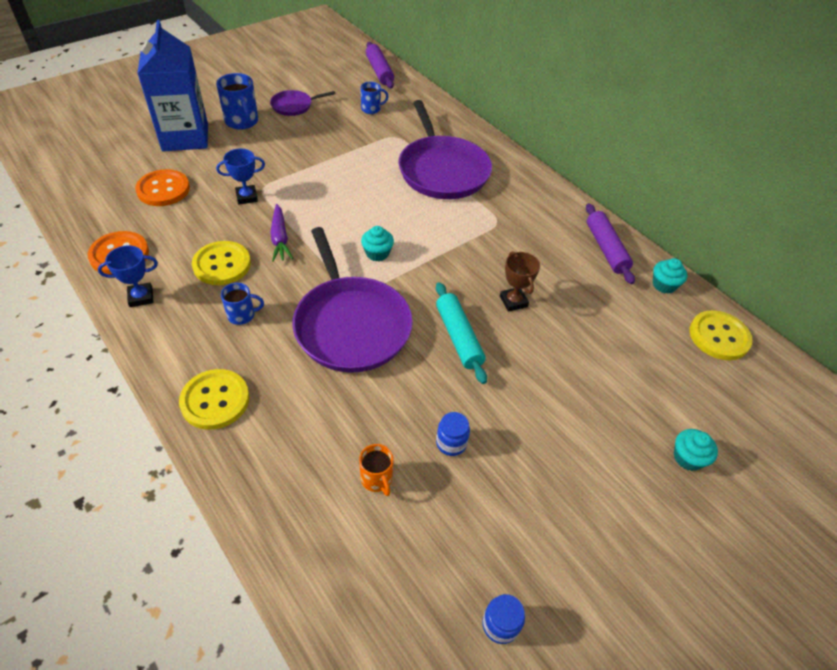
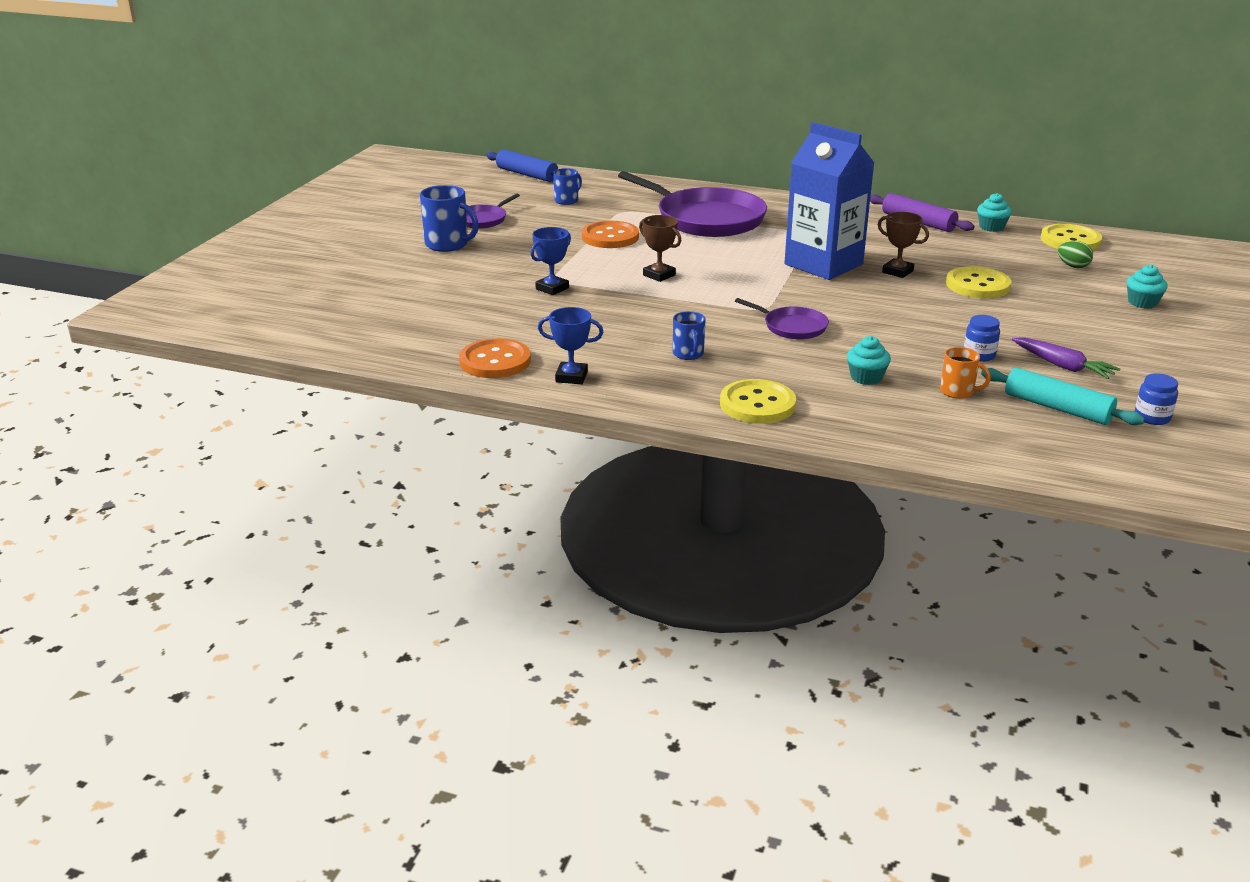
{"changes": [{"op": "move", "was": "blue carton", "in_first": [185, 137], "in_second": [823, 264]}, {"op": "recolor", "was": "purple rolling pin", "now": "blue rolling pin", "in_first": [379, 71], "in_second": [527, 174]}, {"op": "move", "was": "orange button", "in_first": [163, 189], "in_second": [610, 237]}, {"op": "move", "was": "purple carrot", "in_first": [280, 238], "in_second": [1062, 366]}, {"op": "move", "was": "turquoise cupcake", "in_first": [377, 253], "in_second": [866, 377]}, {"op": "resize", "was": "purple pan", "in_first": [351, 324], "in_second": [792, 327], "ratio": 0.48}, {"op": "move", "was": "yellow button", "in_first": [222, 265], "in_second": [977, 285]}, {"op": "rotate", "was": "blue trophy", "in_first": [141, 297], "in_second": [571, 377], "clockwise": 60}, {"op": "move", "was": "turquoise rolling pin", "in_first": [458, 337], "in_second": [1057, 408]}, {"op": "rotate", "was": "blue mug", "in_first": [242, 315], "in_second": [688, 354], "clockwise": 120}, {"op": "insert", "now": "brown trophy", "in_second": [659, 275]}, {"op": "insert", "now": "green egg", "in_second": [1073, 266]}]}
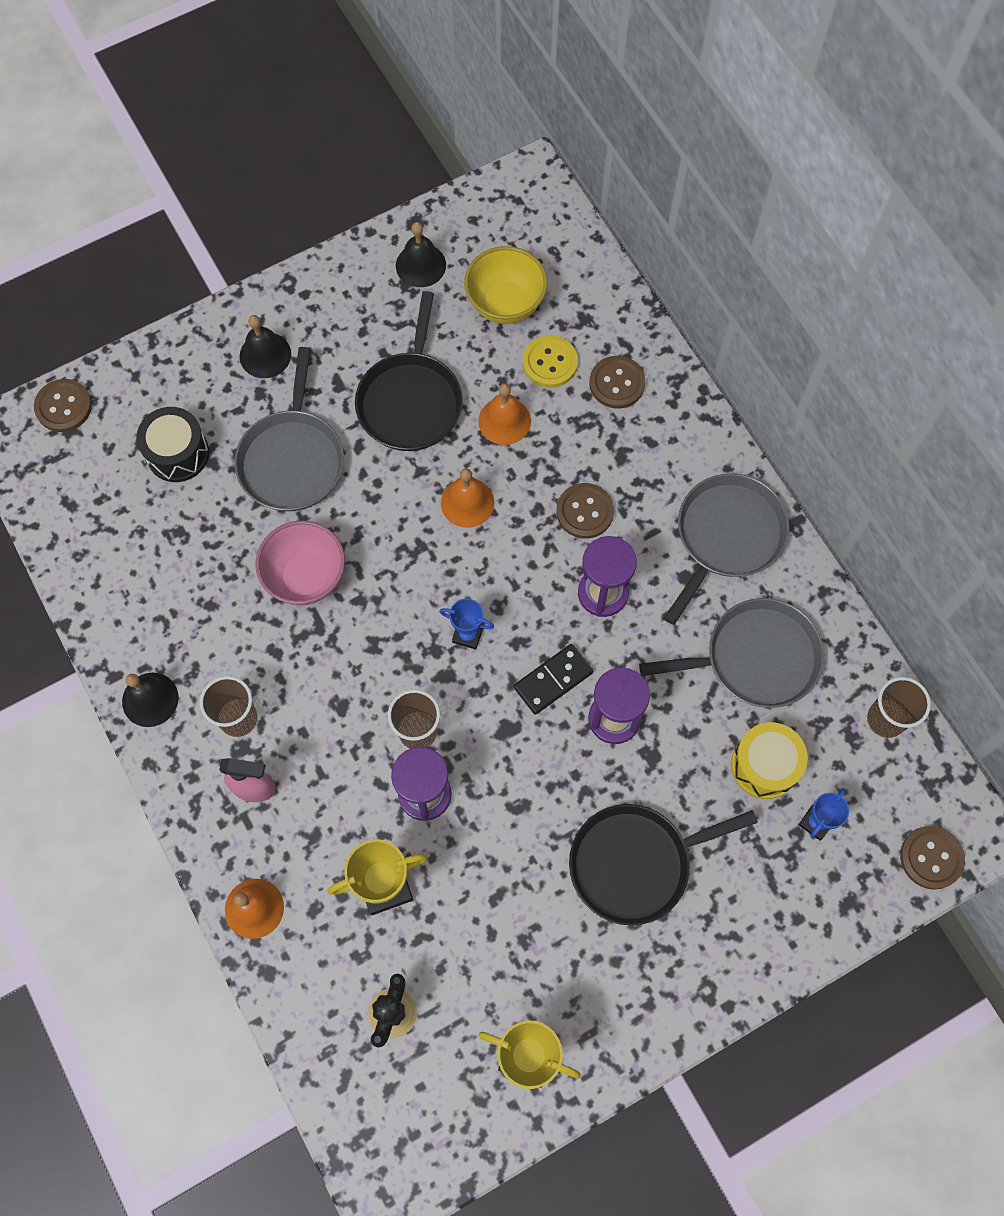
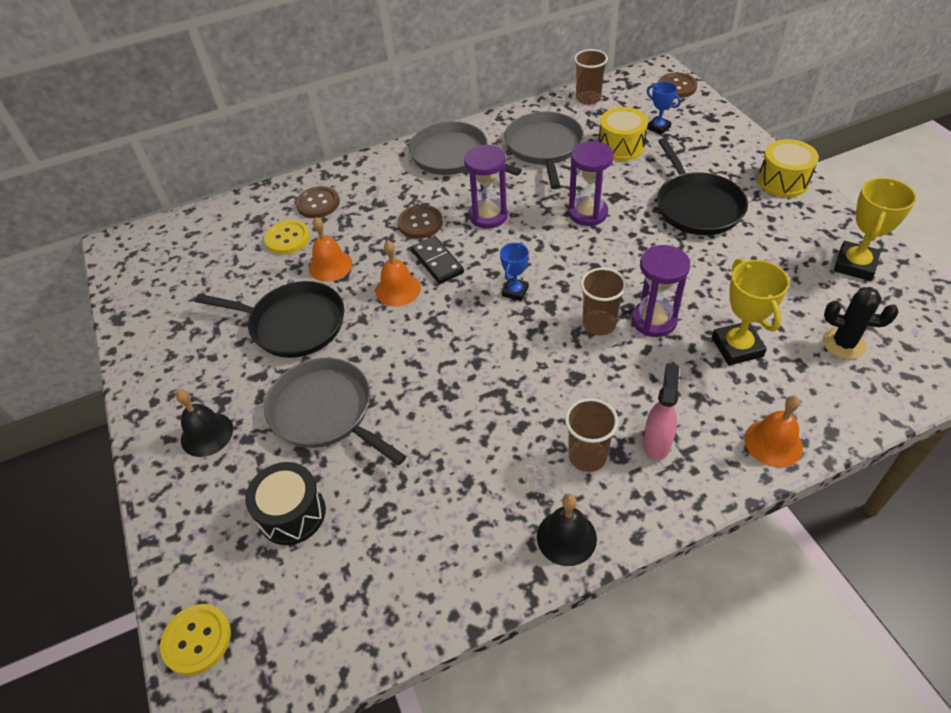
{"changes": [{"op": "delete", "was": "black bell", "in_first": [420, 265]}, {"op": "delete", "was": "yellow bowl", "in_first": [505, 304]}, {"op": "rotate", "was": "grey pan", "in_first": [292, 459], "in_second": [326, 412], "clockwise": -150}, {"op": "recolor", "was": "brown button", "now": "yellow button", "in_first": [63, 406], "in_second": [197, 640]}, {"op": "delete", "was": "pink bowl", "in_first": [306, 577]}, {"op": "move", "was": "black domino", "in_first": [553, 680], "in_second": [437, 262]}, {"op": "insert", "now": "yellow drum", "in_second": [782, 181]}]}
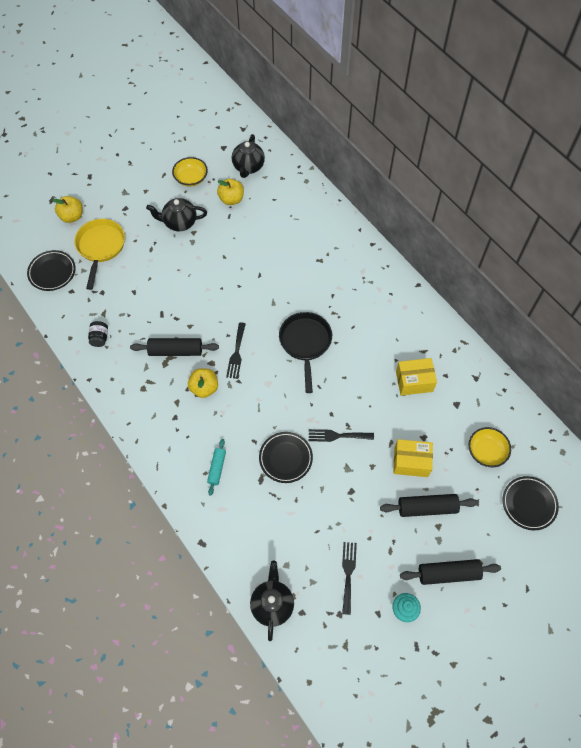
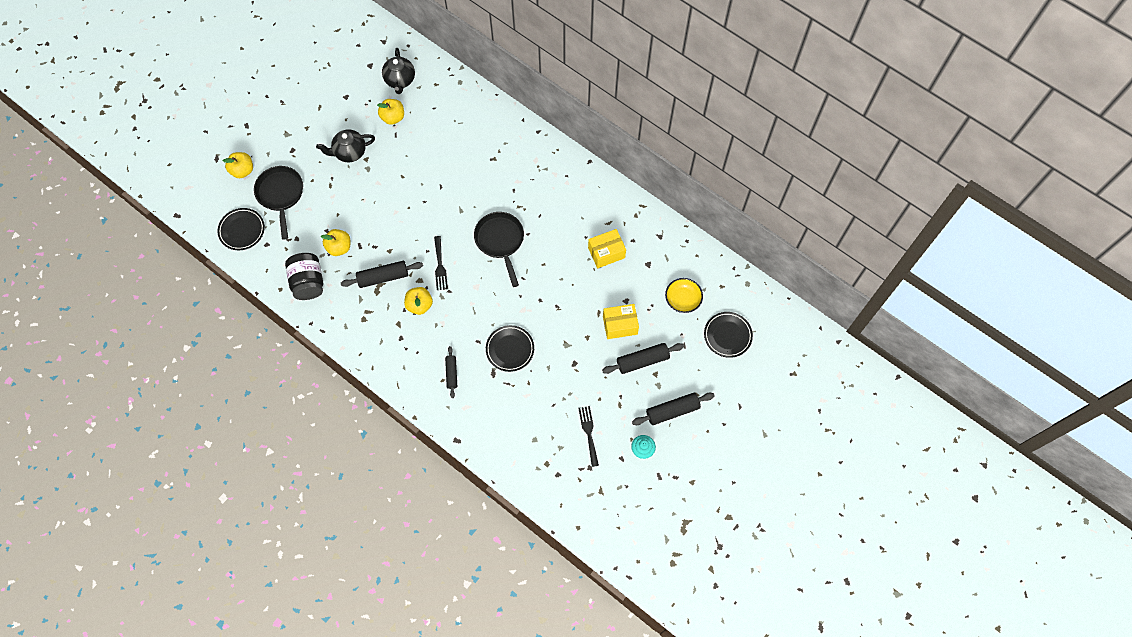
{"changes": [{"op": "delete", "was": "yellow bowl", "in_first": [191, 178]}, {"op": "recolor", "was": "yellow pan", "now": "black pan", "in_first": [100, 247], "in_second": [281, 195]}, {"op": "resize", "was": "black jar", "in_first": [100, 338], "in_second": [308, 282], "ratio": 1.93}, {"op": "delete", "was": "black fork", "in_first": [337, 436]}, {"op": "recolor", "was": "turquoise rolling pin", "now": "black rolling pin", "in_first": [217, 468], "in_second": [451, 373]}, {"op": "delete", "was": "black teapot", "in_first": [272, 604]}, {"op": "insert", "now": "yellow apple", "in_second": [339, 247]}]}
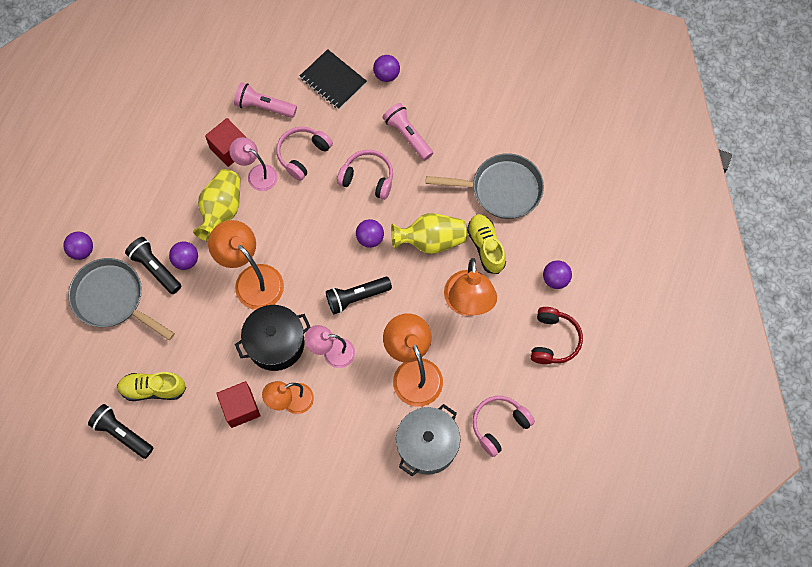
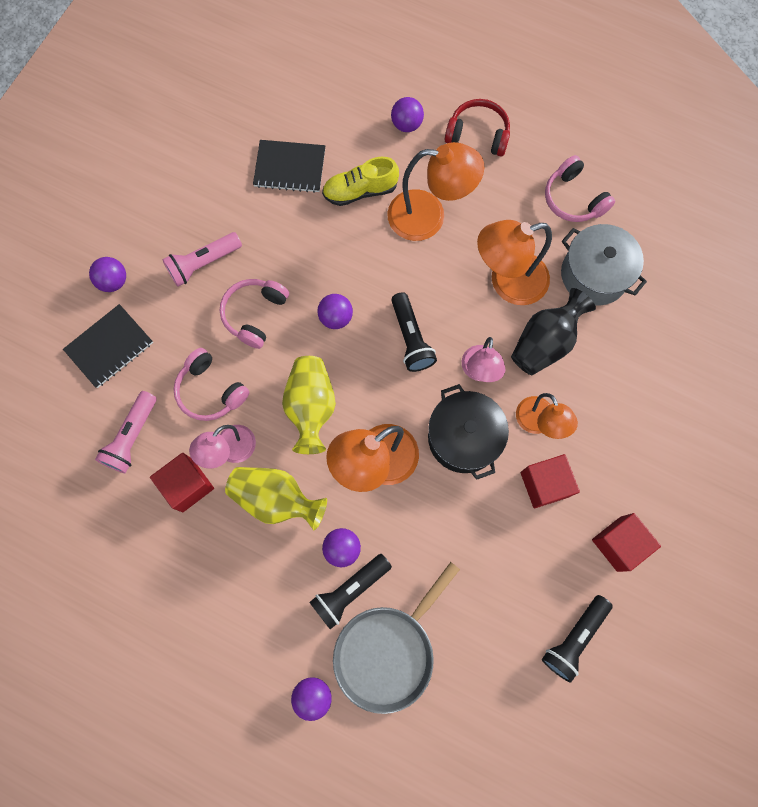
{"changes": [{"op": "replace", "was": "grey pan", "now": "black notebook", "in_first": [501, 189], "in_second": [290, 168]}, {"op": "move", "was": "yellow vase", "in_first": [430, 240], "in_second": [311, 407]}, {"op": "delete", "was": "yellow shoe", "in_first": [153, 389]}, {"op": "insert", "now": "black vase", "in_second": [544, 342]}, {"op": "insert", "now": "red cube", "in_second": [618, 543]}]}
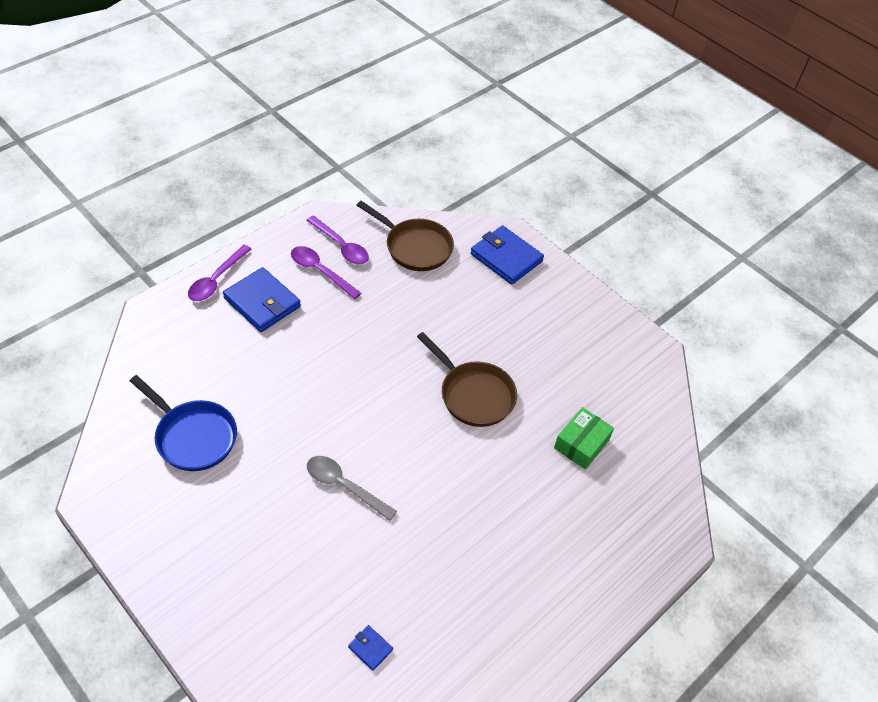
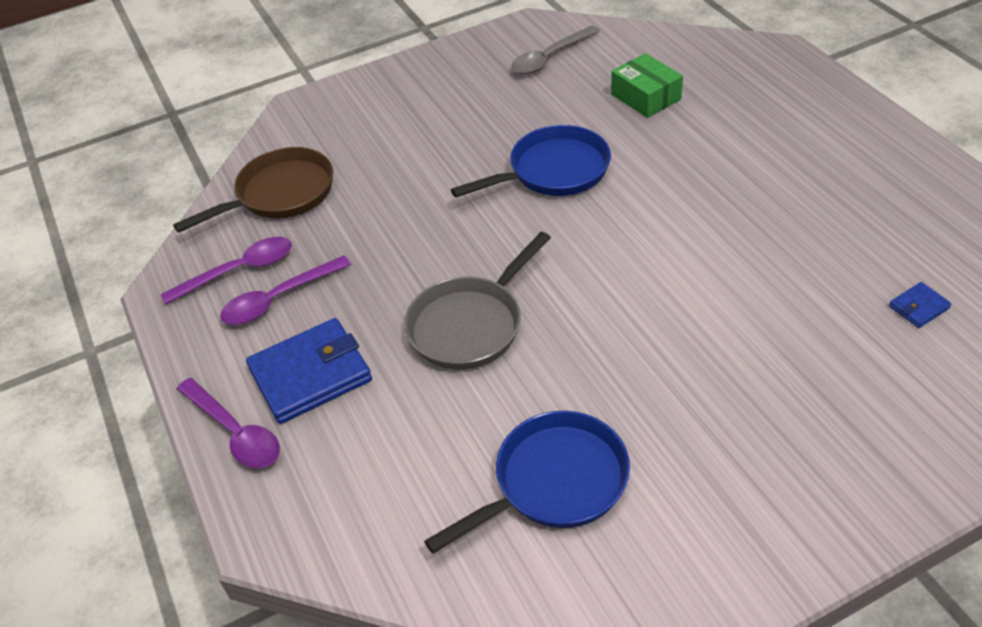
{"changes": [{"op": "delete", "was": "blue wallet", "in_first": [506, 257]}, {"op": "recolor", "was": "brown pan", "now": "blue pan", "in_first": [473, 395], "in_second": [553, 171]}, {"op": "move", "was": "grey spoon", "in_first": [344, 486], "in_second": [550, 57]}, {"op": "insert", "now": "grey pan", "in_second": [470, 324]}]}
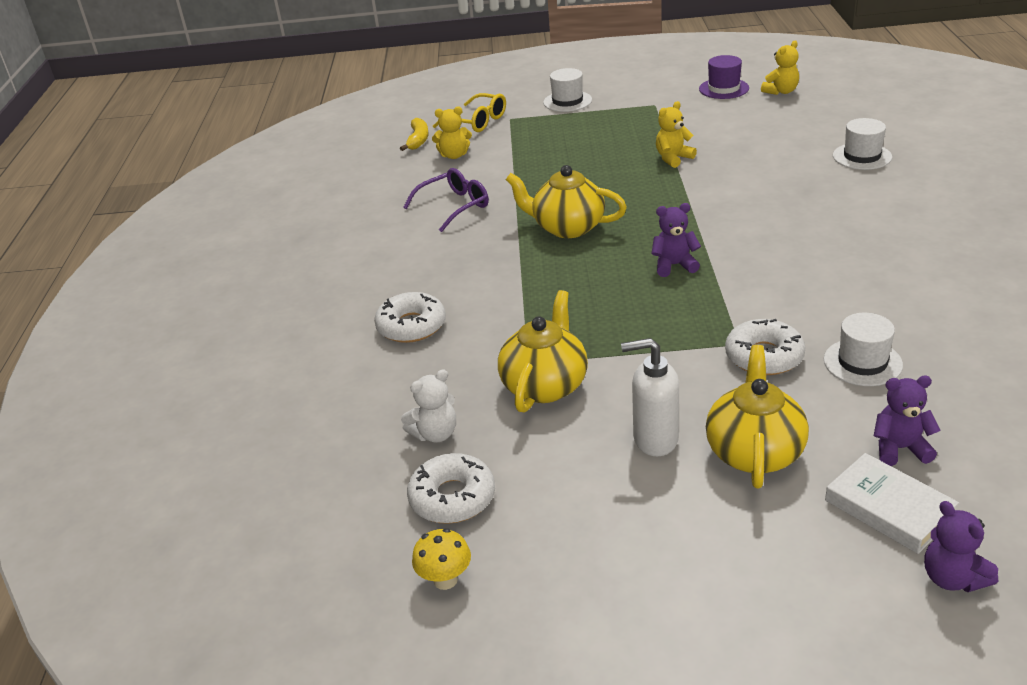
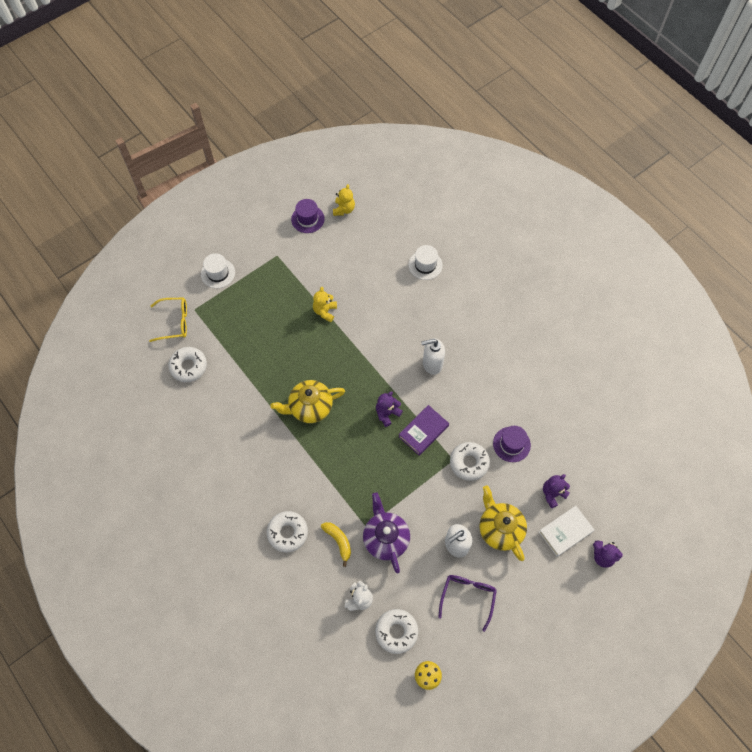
{"changes": [{"op": "replace", "was": "yellow teddy bear", "now": "white donut", "in_first": [454, 155], "in_second": [188, 366]}, {"op": "move", "was": "yellow banana", "in_first": [418, 140], "in_second": [339, 541]}, {"op": "move", "was": "purple glasses", "in_first": [454, 206], "in_second": [468, 597]}, {"op": "recolor", "was": "yellow teapot", "now": "purple teapot", "in_first": [545, 385], "in_second": [385, 538]}, {"op": "recolor", "was": "white hat", "now": "purple hat", "in_first": [862, 362], "in_second": [511, 444]}, {"op": "rotate", "was": "white book", "in_first": [889, 508], "in_second": [565, 531], "clockwise": -45}, {"op": "insert", "now": "white soap dispenser", "in_second": [432, 364]}, {"op": "insert", "now": "purple book", "in_second": [423, 431]}]}
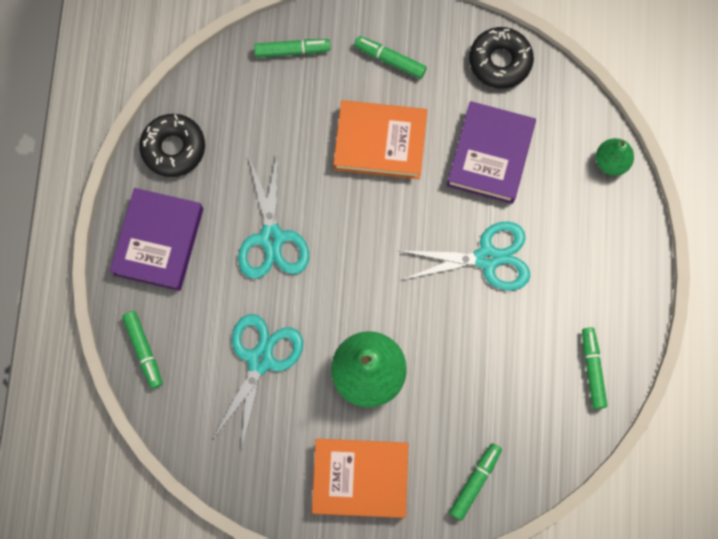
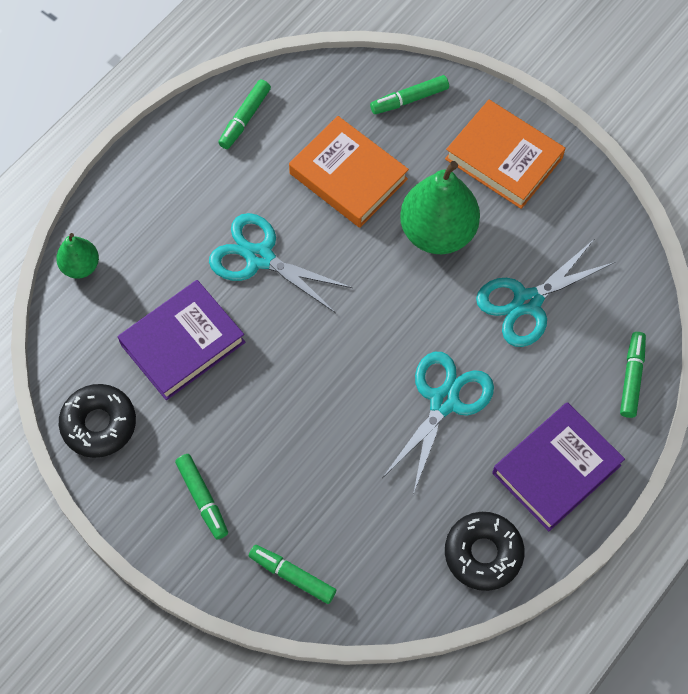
{"changes": [{"op": "move", "was": "orange book", "in_first": [380, 142], "in_second": [348, 176]}]}
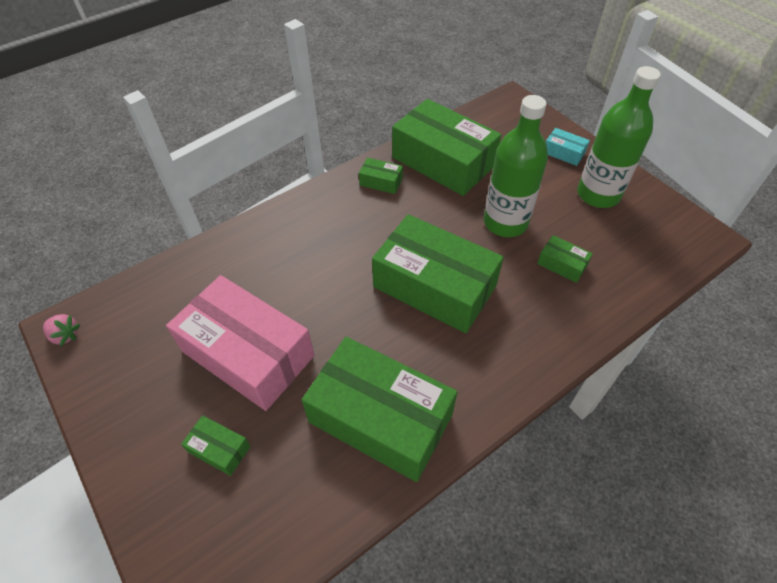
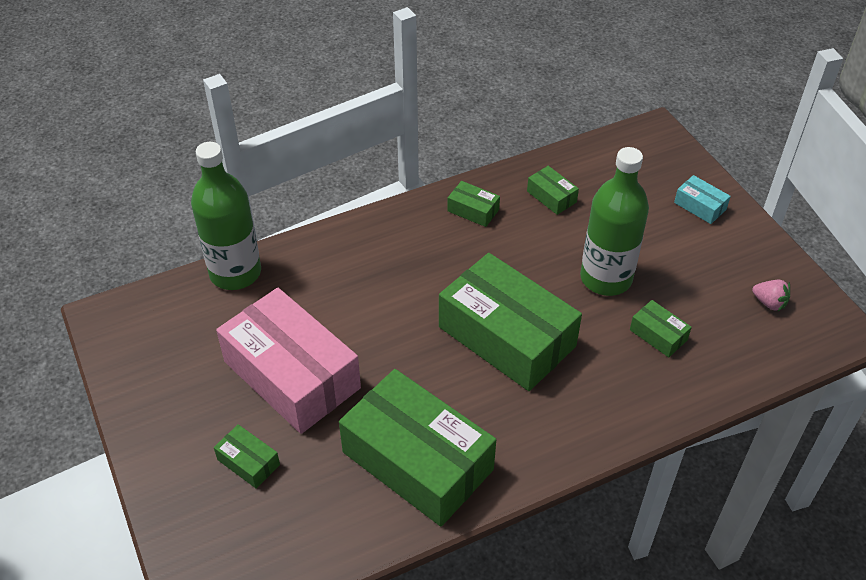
{"changes": [{"op": "move", "was": "green bottle", "in_first": [598, 194], "in_second": [235, 273]}, {"op": "resize", "was": "green box", "in_first": [443, 161], "in_second": [551, 197], "ratio": 0.42}, {"op": "move", "was": "pink strawberry", "in_first": [65, 335], "in_second": [769, 303]}]}
